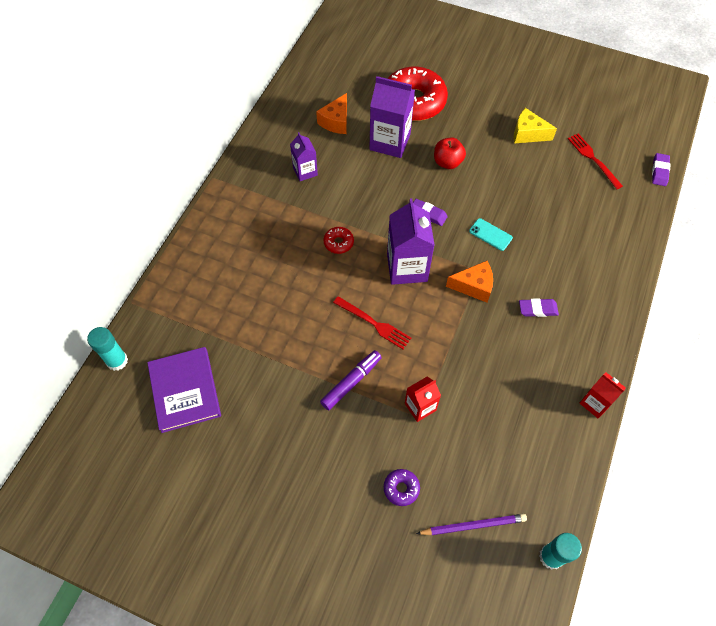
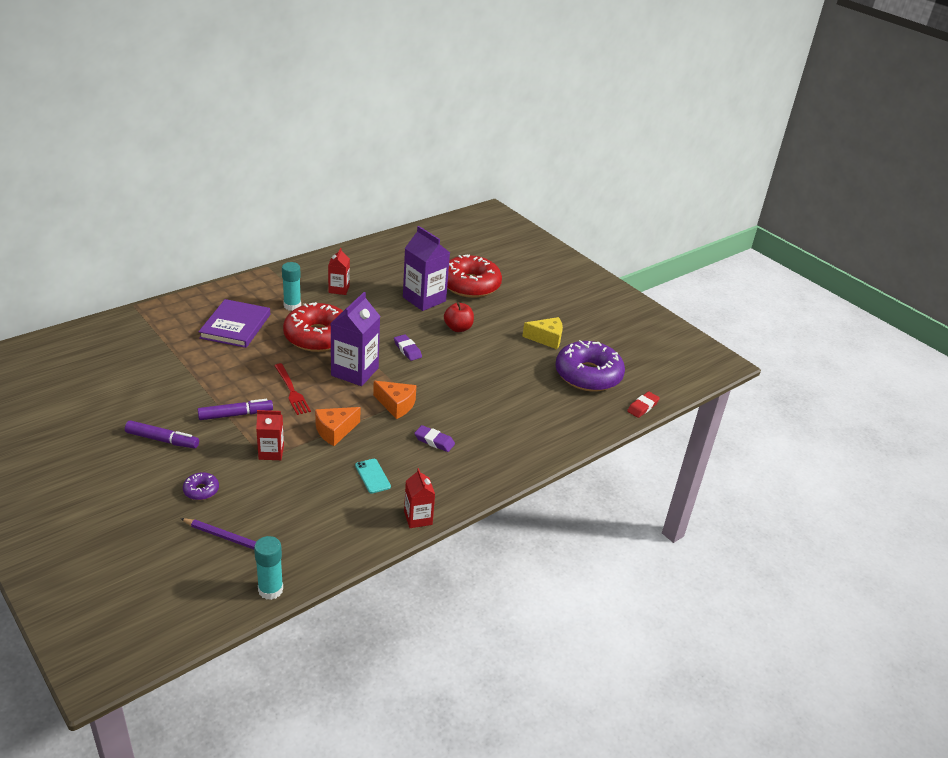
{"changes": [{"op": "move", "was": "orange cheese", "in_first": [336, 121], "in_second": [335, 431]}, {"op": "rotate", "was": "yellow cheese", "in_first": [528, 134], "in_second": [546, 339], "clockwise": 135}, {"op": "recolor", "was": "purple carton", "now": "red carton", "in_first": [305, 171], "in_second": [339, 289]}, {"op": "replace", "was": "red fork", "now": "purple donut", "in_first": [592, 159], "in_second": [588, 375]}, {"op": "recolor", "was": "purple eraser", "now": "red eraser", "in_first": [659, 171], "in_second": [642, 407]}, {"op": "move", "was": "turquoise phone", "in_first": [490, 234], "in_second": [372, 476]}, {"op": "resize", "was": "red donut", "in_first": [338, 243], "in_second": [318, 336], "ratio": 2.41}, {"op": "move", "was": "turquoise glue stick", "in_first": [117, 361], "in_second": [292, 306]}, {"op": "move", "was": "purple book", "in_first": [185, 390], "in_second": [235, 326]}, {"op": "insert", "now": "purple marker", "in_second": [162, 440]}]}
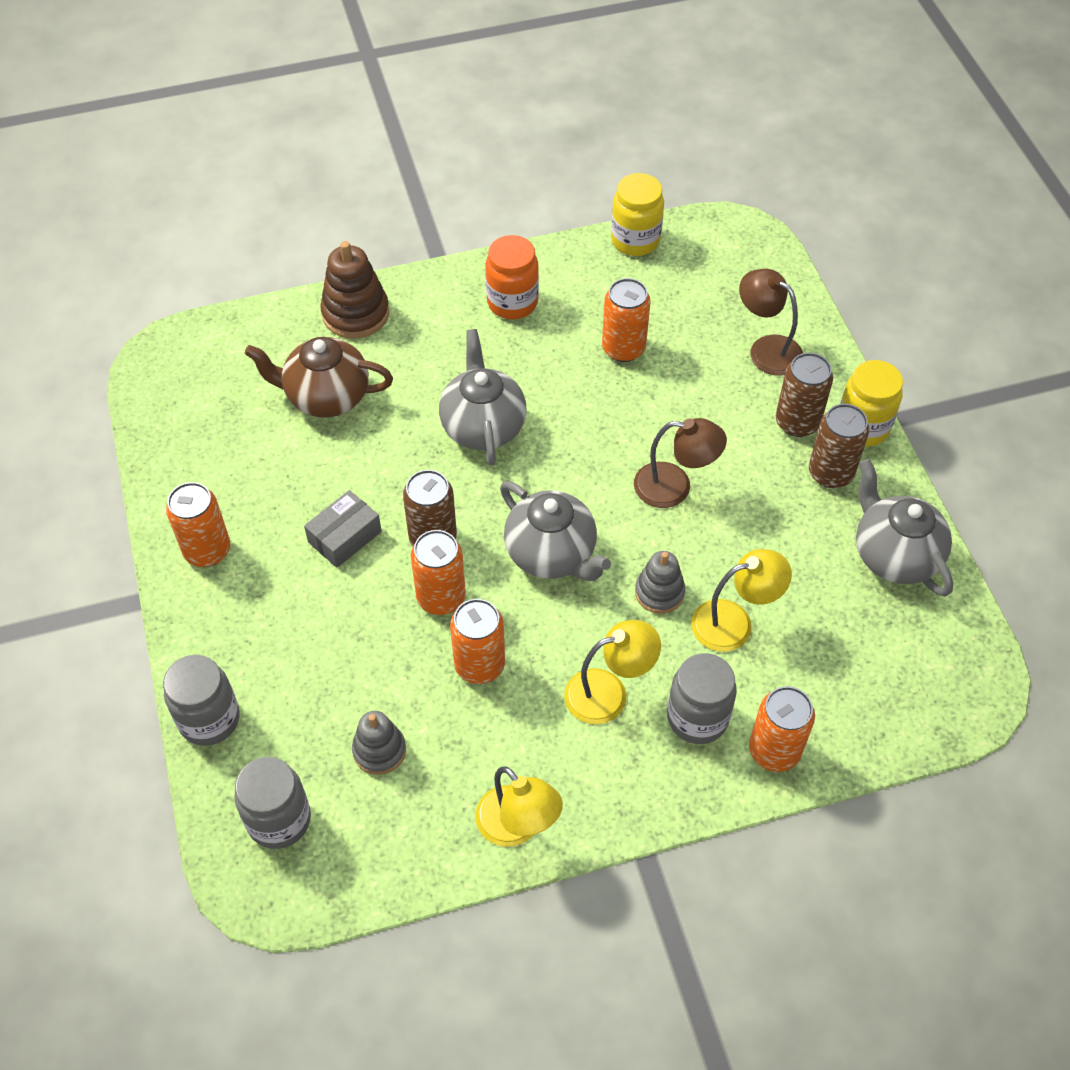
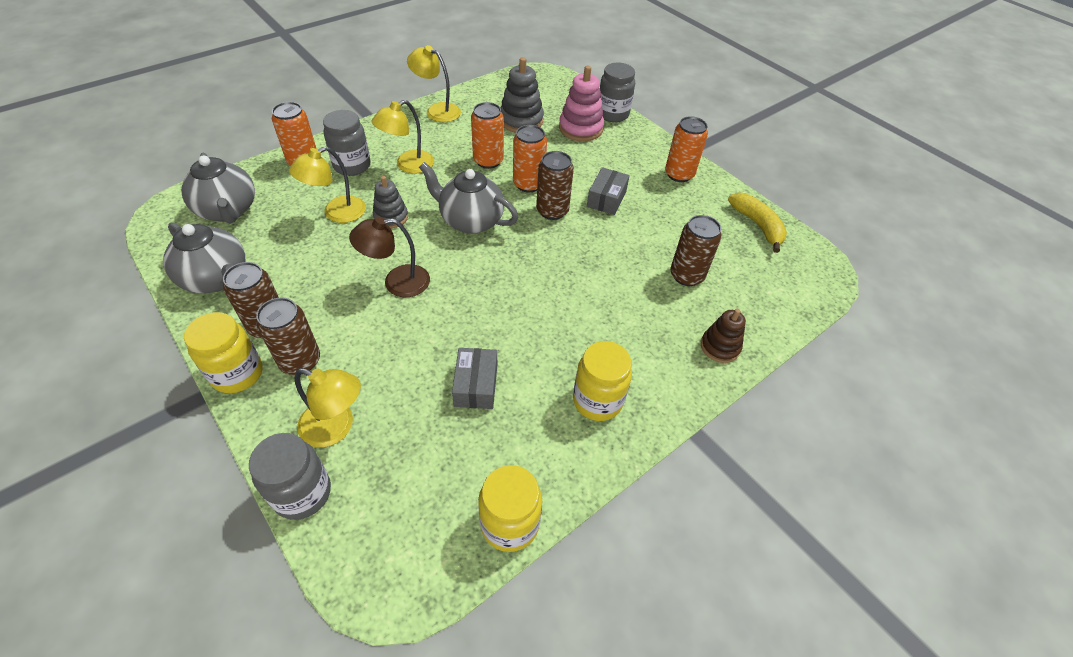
{"changes": [{"op": "recolor", "was": "orange jar", "now": "yellow jar", "in_first": [512, 302], "in_second": [597, 400]}, {"op": "resize", "was": "brown stacking toy", "in_first": [355, 313], "in_second": [720, 347], "ratio": 0.65}, {"op": "recolor", "was": "brown lamp", "now": "yellow lamp", "in_first": [766, 349], "in_second": [336, 427]}, {"op": "replace", "was": "orange can", "now": "grey box", "in_first": [623, 348], "in_second": [476, 385]}, {"op": "move", "was": "grey teapot", "in_first": [483, 426], "in_second": [228, 211]}, {"op": "replace", "was": "brown teapot", "now": "brown can", "in_first": [326, 397], "in_second": [686, 275]}, {"op": "resize", "was": "grey stacking toy", "in_first": [379, 750], "in_second": [521, 121], "ratio": 1.55}, {"op": "move", "was": "grey jar", "in_first": [279, 820], "in_second": [302, 493]}, {"op": "insert", "now": "pink stacking toy", "in_second": [580, 128]}, {"op": "insert", "now": "yellow banana", "in_second": [757, 225]}]}
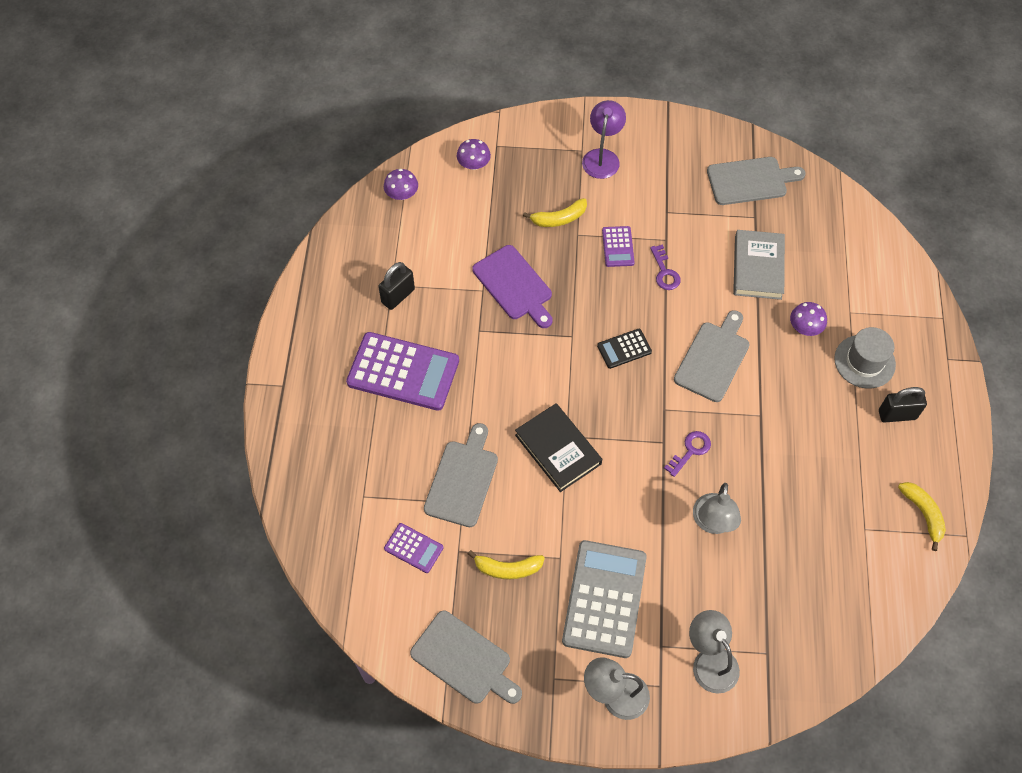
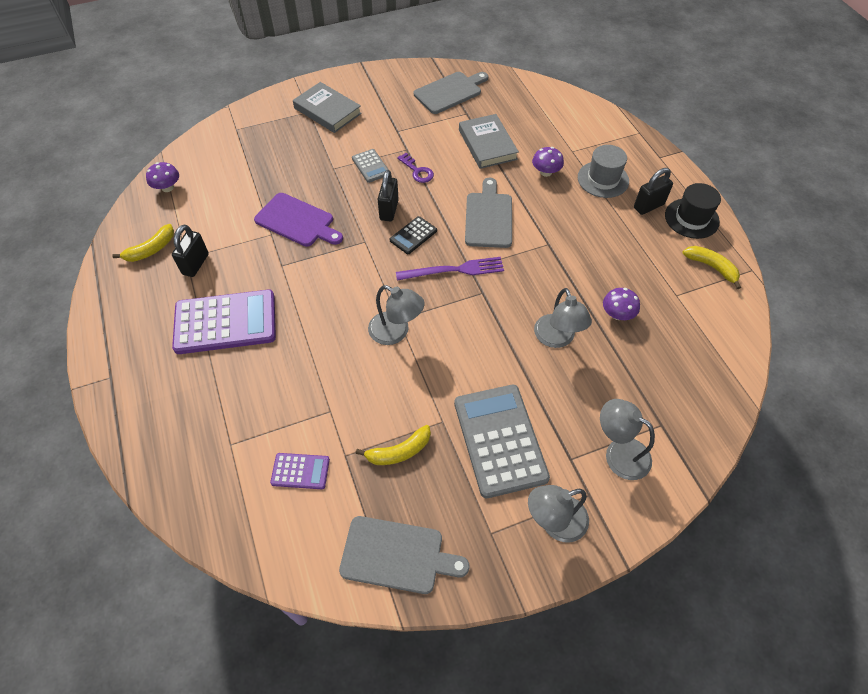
{"changes": [{"op": "replace", "was": "purple lamp", "now": "grey book", "in_first": [602, 157], "in_second": [327, 111]}, {"op": "move", "was": "purple mushroom", "in_first": [474, 164], "in_second": [617, 314]}, {"op": "move", "was": "yellow banana", "in_first": [559, 218], "in_second": [151, 249]}, {"op": "recolor", "was": "purple calculator", "now": "grey calculator", "in_first": [618, 247], "in_second": [370, 166]}, {"op": "replace", "was": "black book", "now": "grey lamp", "in_first": [558, 449], "in_second": [396, 332]}, {"op": "delete", "was": "grey cutting board", "in_first": [462, 480]}, {"op": "delete", "was": "purple key", "in_first": [690, 451]}, {"op": "insert", "now": "black padlock", "in_second": [389, 210]}, {"op": "insert", "now": "black hat", "in_second": [691, 218]}, {"op": "insert", "now": "purple fork", "in_second": [454, 270]}]}
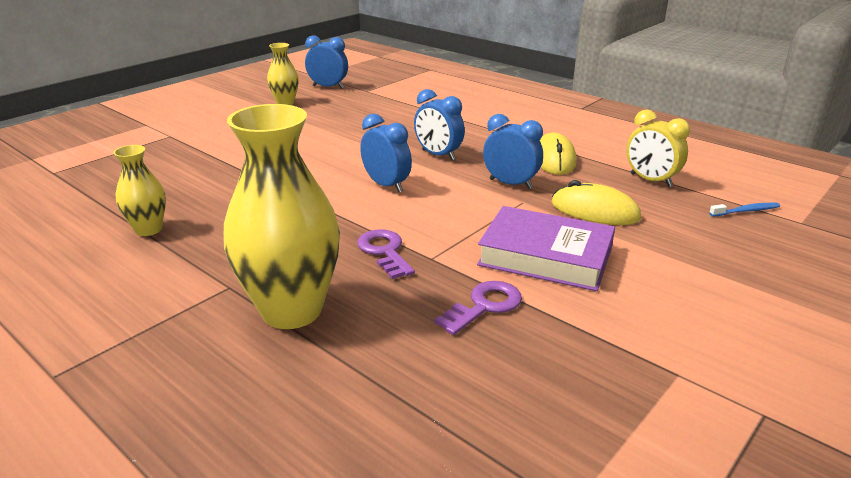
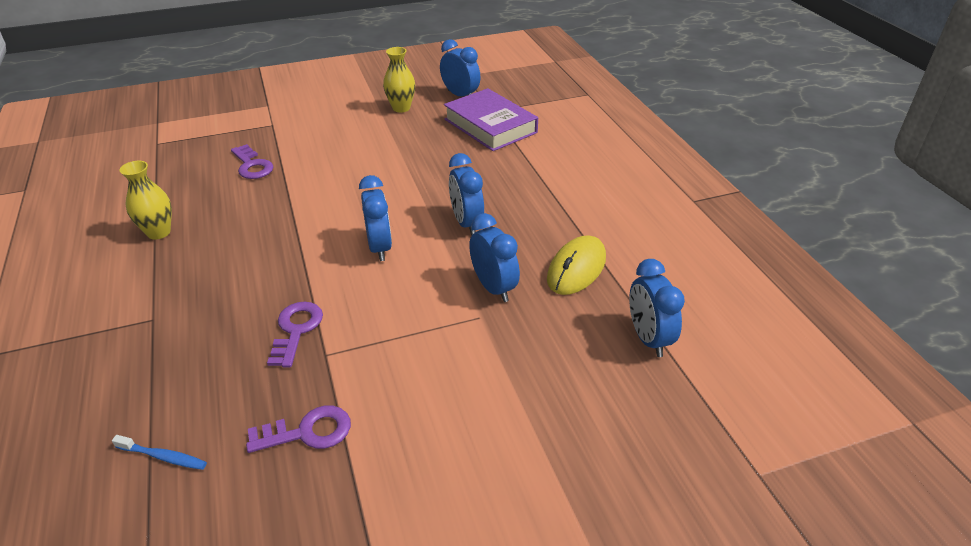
{"changes": [{"op": "delete", "was": "yellow vase", "in_first": [291, 310]}, {"op": "recolor", "was": "yellow clock", "now": "blue clock", "in_first": [650, 180], "in_second": [648, 338]}, {"op": "delete", "was": "yellow mouse", "in_first": [595, 211]}, {"op": "move", "was": "blue toothbrush", "in_first": [746, 211], "in_second": [163, 457]}, {"op": "move", "was": "purple book", "in_first": [545, 256], "in_second": [490, 126]}, {"op": "insert", "now": "purple key", "in_second": [252, 166]}]}
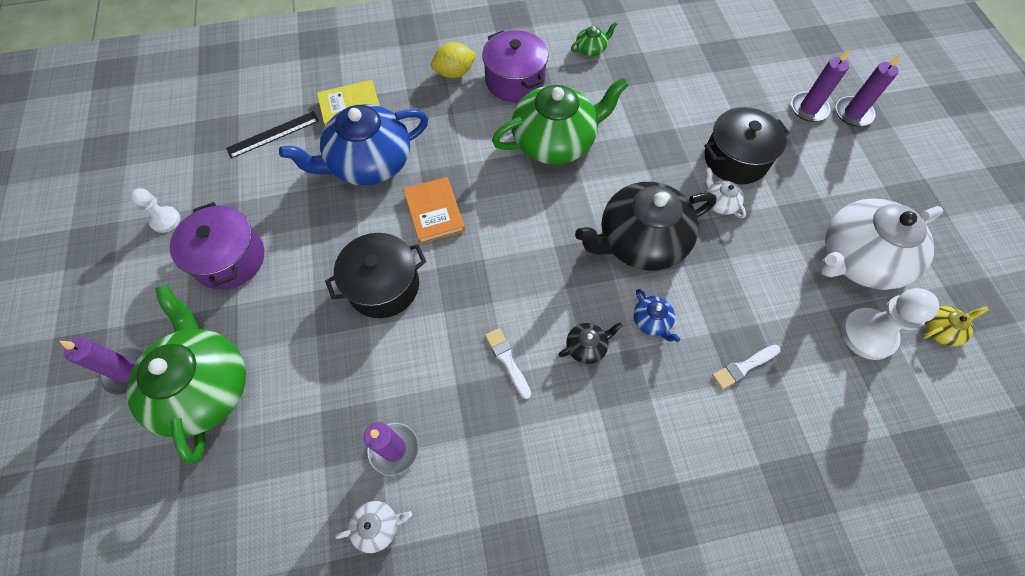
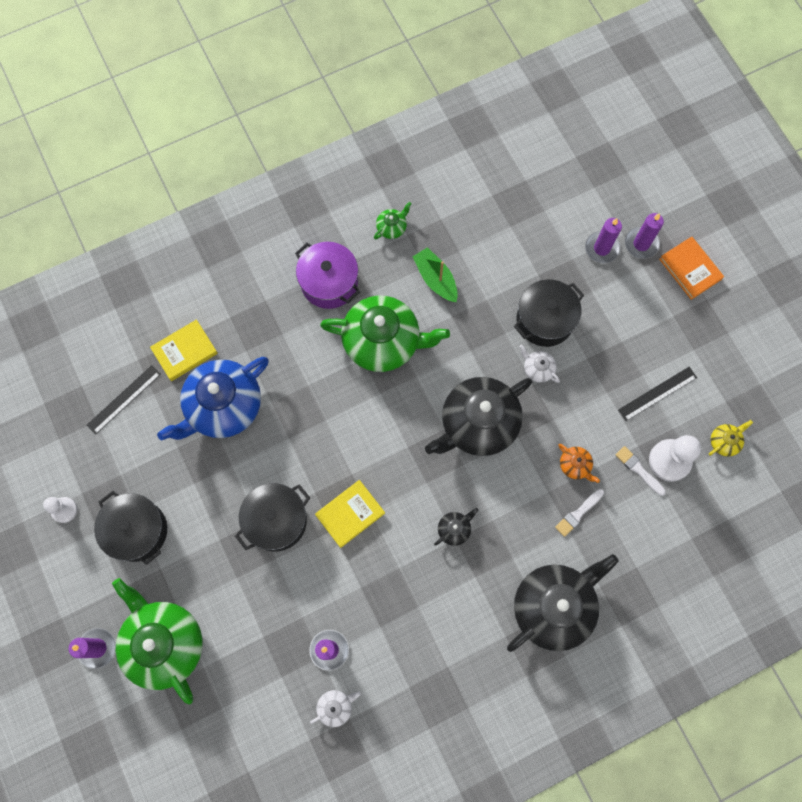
{"changes": [{"op": "delete", "was": "yellow lemon", "in_first": [454, 73]}, {"op": "rotate", "was": "green teapot", "in_first": [555, 141], "in_second": [383, 341], "clockwise": 45}, {"op": "move", "was": "orange book", "in_first": [434, 212], "in_second": [690, 269]}, {"op": "replace", "was": "white teapot", "now": "black ruler", "in_first": [858, 258], "in_second": [657, 393]}, {"op": "recolor", "was": "purple pot", "now": "black pot", "in_first": [230, 259], "in_second": [137, 531]}, {"op": "delete", "was": "blue teapot", "in_first": [651, 321]}, {"op": "move", "was": "white brush", "in_first": [507, 360], "in_second": [638, 470]}, {"op": "insert", "now": "green boat", "in_second": [435, 279]}, {"op": "insert", "now": "orange teapot", "in_second": [575, 465]}, {"op": "insert", "now": "yellow book", "in_second": [350, 514]}, {"op": "insert", "now": "black teapot", "in_second": [554, 606]}]}
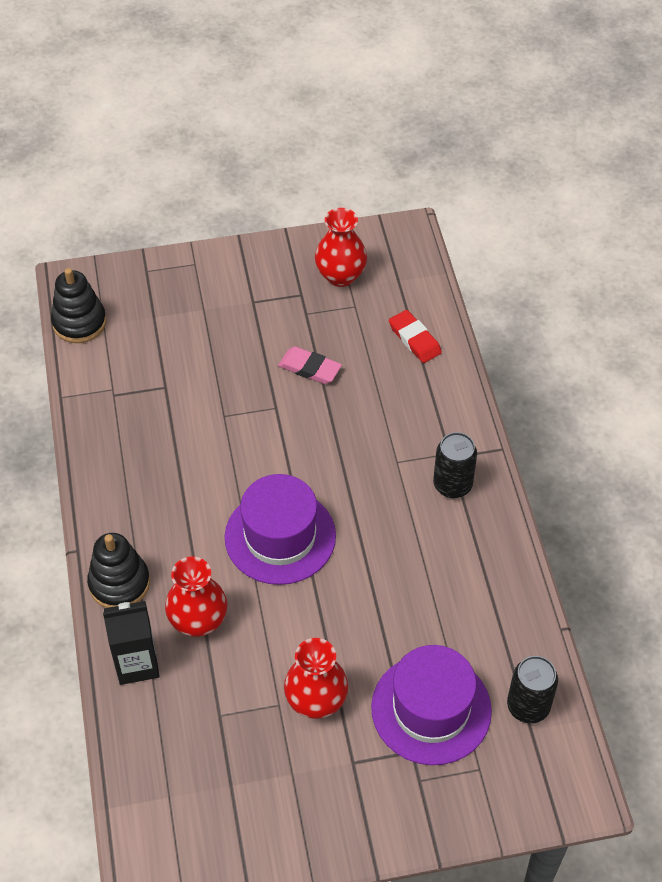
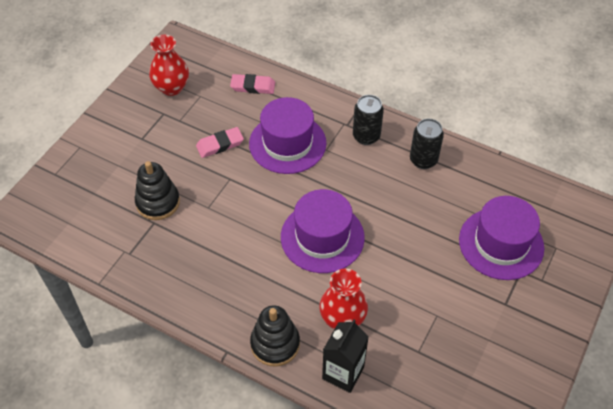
{"changes": [{"op": "move", "was": "black stacking toy", "in_first": [79, 322], "in_second": [158, 202]}, {"op": "recolor", "was": "red eraser", "now": "pink eraser", "in_first": [414, 339], "in_second": [253, 86]}, {"op": "delete", "was": "red vase", "in_first": [316, 701]}, {"op": "move", "was": "black can", "in_first": [528, 706], "in_second": [423, 160]}, {"op": "insert", "now": "purple hat", "in_second": [287, 143]}]}
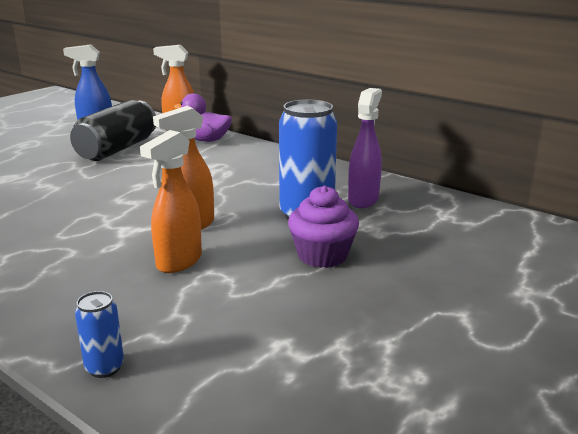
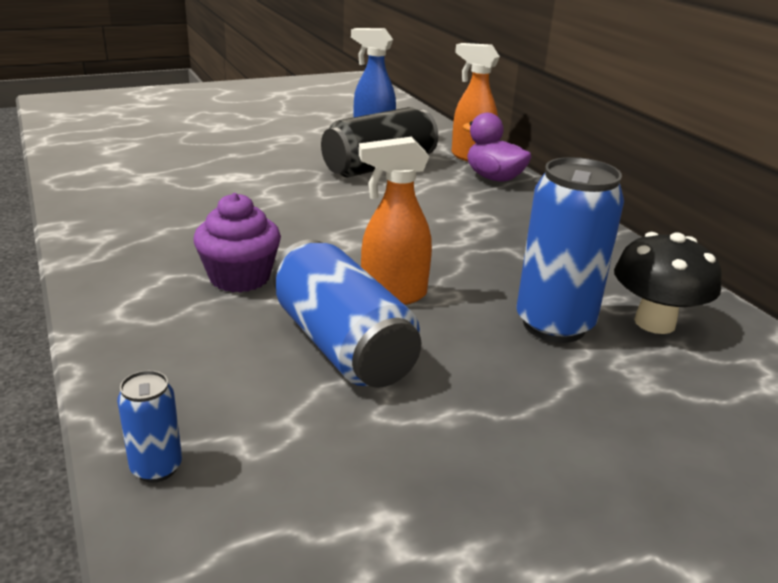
{"changes": [{"op": "replace", "was": "purple spray bottle", "now": "black mushroom", "in_first": [363, 200], "in_second": [654, 322]}, {"op": "replace", "was": "orange spray bottle", "now": "blue can", "in_first": [178, 262], "in_second": [342, 345]}, {"op": "move", "was": "purple cupcake", "in_first": [322, 255], "in_second": [240, 277]}]}
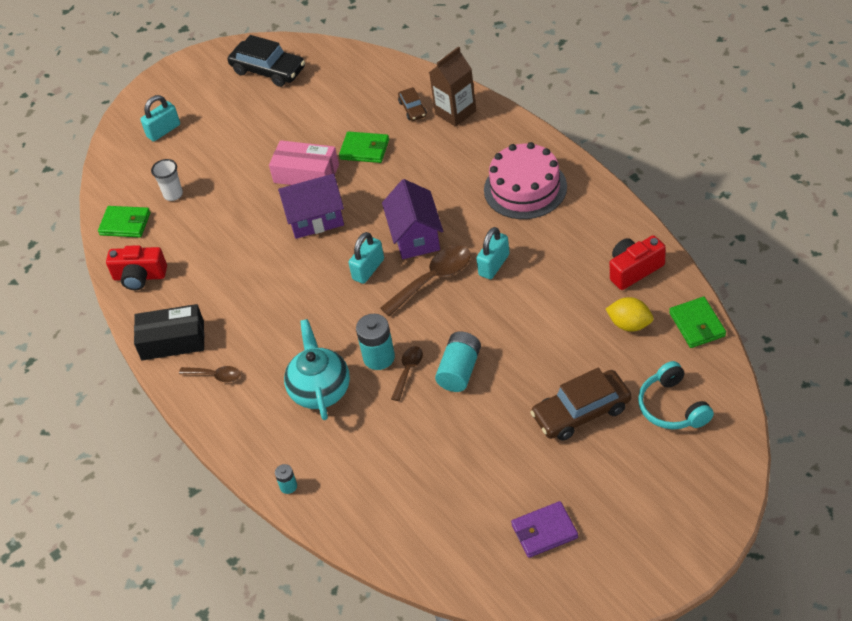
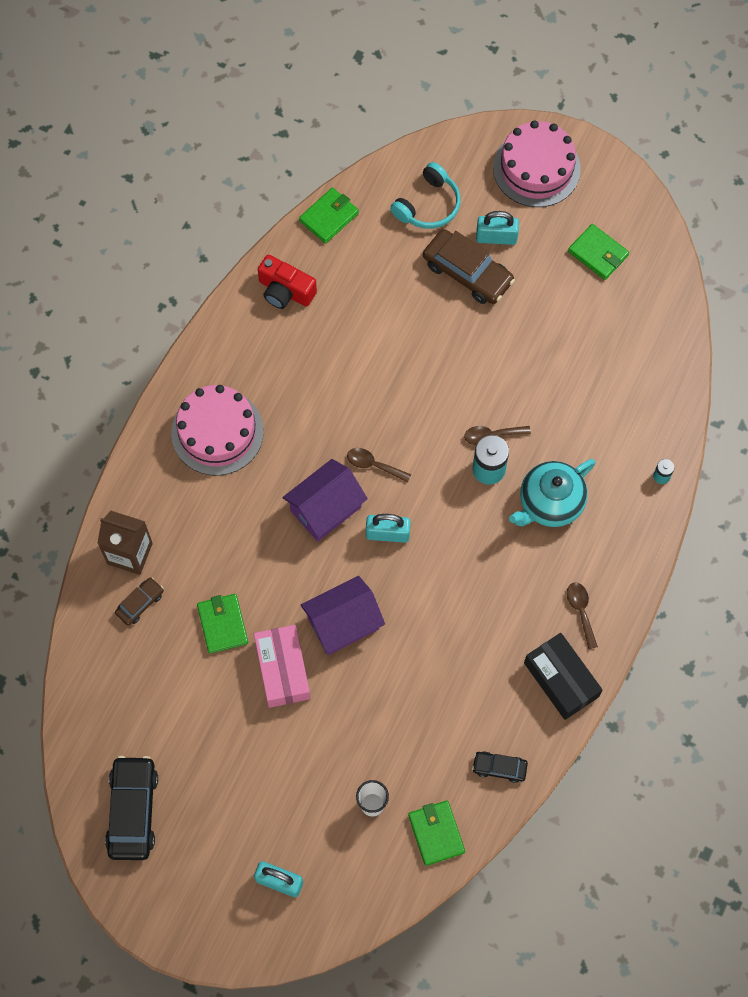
{"changes": [{"op": "rotate", "was": "purple house", "in_first": [315, 219], "in_second": [343, 623], "clockwise": -75}, {"op": "move", "was": "turquoise padlock", "in_first": [494, 265], "in_second": [496, 237]}, {"op": "replace", "was": "red camera", "now": "black car", "in_first": [139, 277], "in_second": [499, 768]}, {"op": "resize", "was": "brown spoon", "in_first": [433, 279], "in_second": [373, 465], "ratio": 0.57}, {"op": "delete", "was": "yellow lemon", "in_first": [630, 324]}, {"op": "delete", "was": "turquoise battery", "in_first": [459, 370]}, {"op": "recolor", "was": "purple wallet", "now": "green wallet", "in_first": [544, 531], "in_second": [598, 253]}, {"op": "insert", "now": "pink cake", "in_second": [536, 168]}]}
